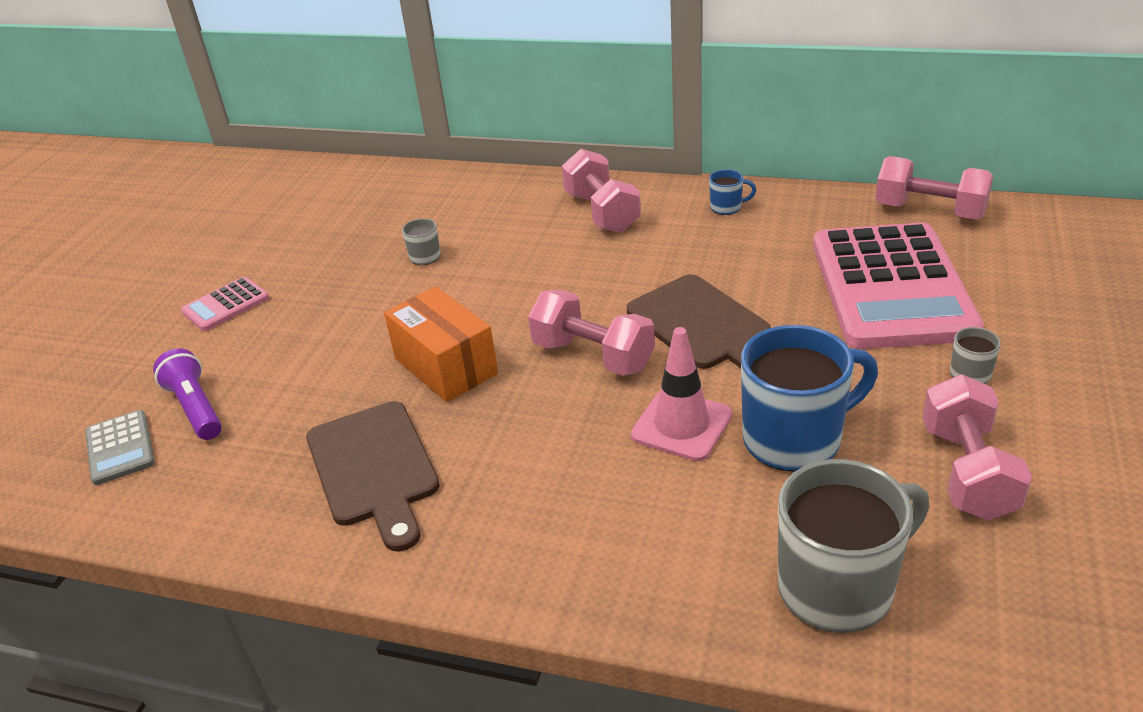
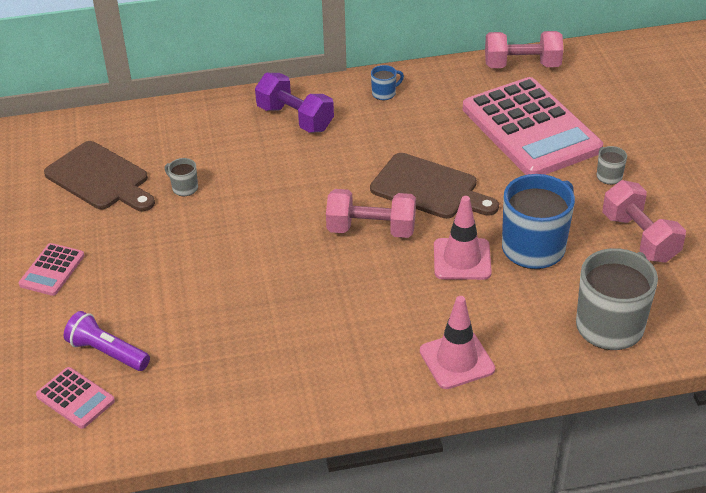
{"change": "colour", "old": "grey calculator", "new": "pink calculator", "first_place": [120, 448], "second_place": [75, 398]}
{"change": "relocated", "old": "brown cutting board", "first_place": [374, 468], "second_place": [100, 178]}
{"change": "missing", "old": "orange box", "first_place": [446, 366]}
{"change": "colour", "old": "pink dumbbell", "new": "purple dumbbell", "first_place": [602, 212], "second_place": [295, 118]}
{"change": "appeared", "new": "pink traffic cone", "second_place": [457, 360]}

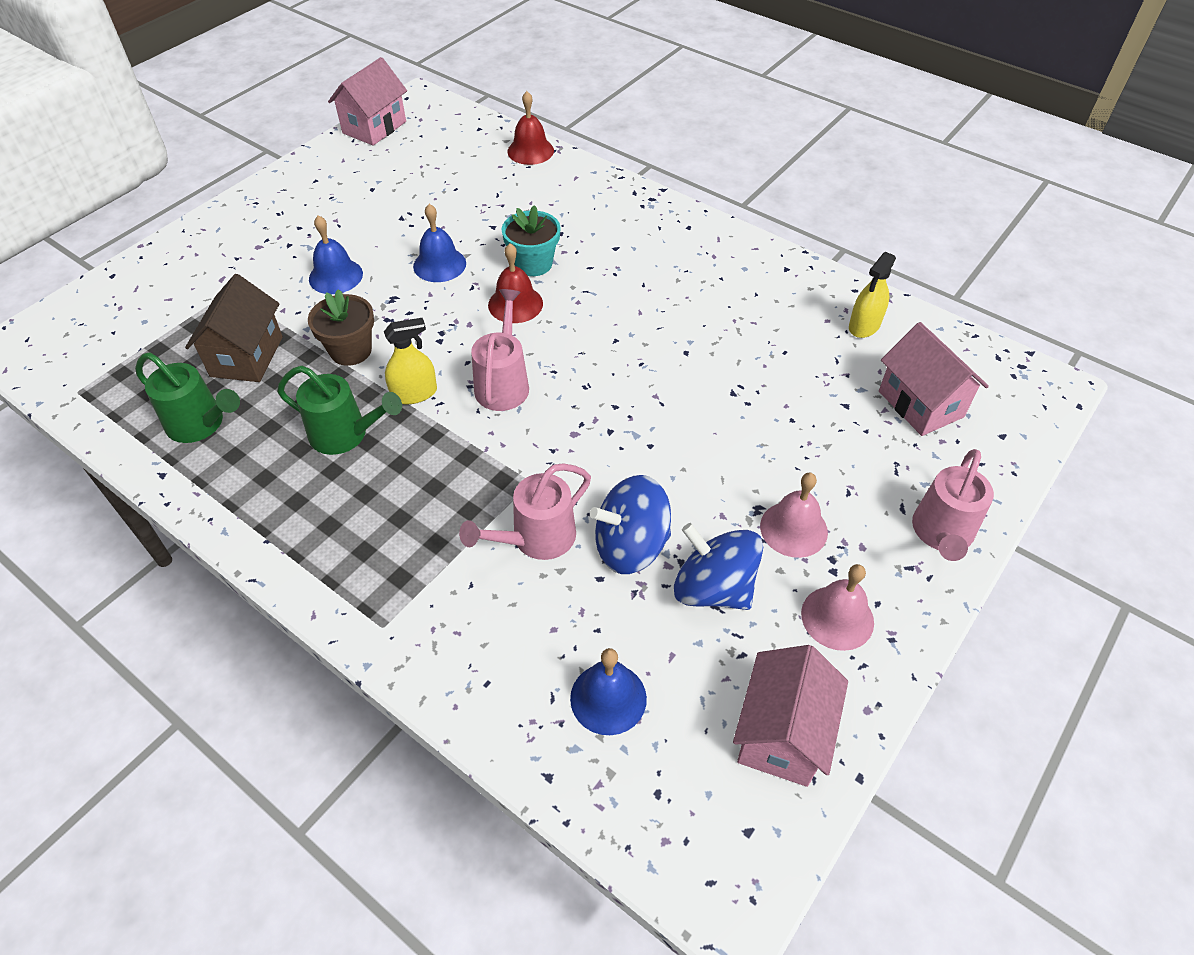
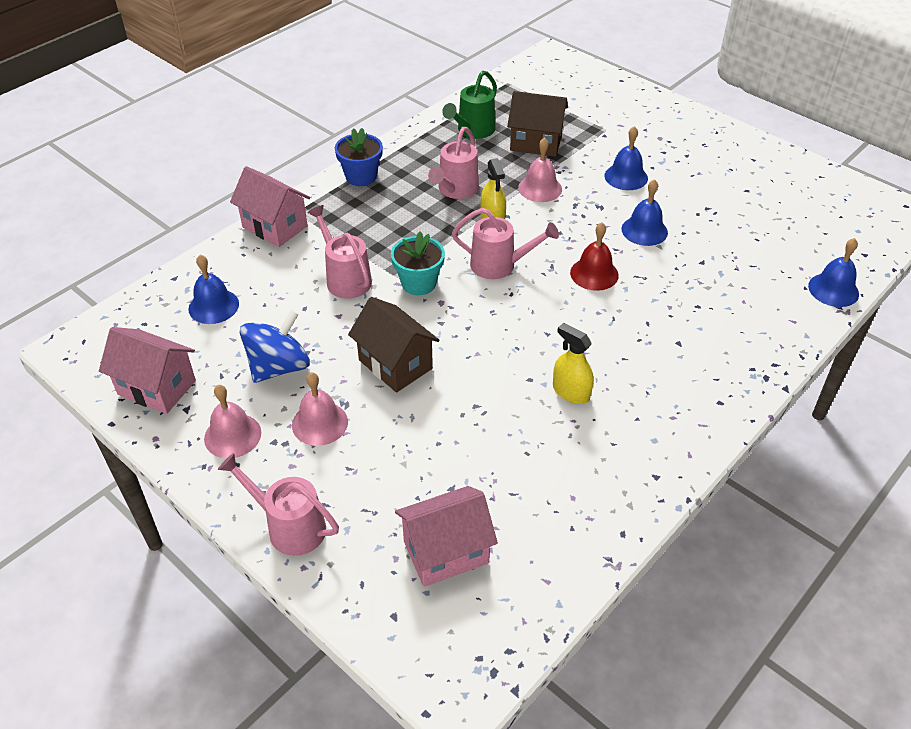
{"change": "colour", "old": "green watering can", "new": "pink watering can", "first_place": [346, 435], "second_place": [455, 190]}
{"change": "exchanged", "old": "brown flower pot", "new": "pink bell", "first_place": [351, 350], "second_place": [540, 188]}
{"change": "relocated", "old": "pink house", "first_place": [374, 127], "second_place": [275, 227]}
{"change": "relocated", "old": "turquoise flower pot", "first_place": [533, 264], "second_place": [419, 283]}
{"change": "colour", "old": "red bell", "new": "blue bell", "first_place": [530, 151], "second_place": [833, 289]}
{"change": "missing", "old": "blue spinning top", "first_place": [631, 546]}
{"change": "relocated", "old": "yellow spray bottle", "first_place": [864, 326], "second_place": [571, 392]}
{"change": "appeared", "new": "blue flower pot", "second_place": [361, 176]}
{"change": "appeared", "new": "brown house", "second_place": [395, 364]}

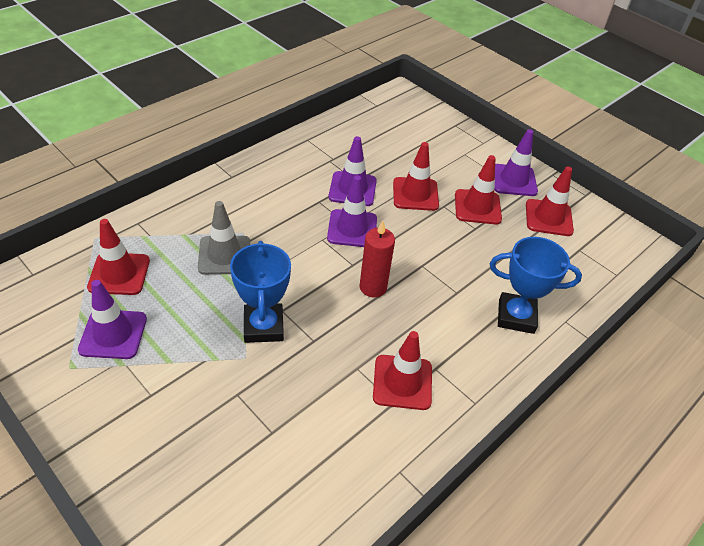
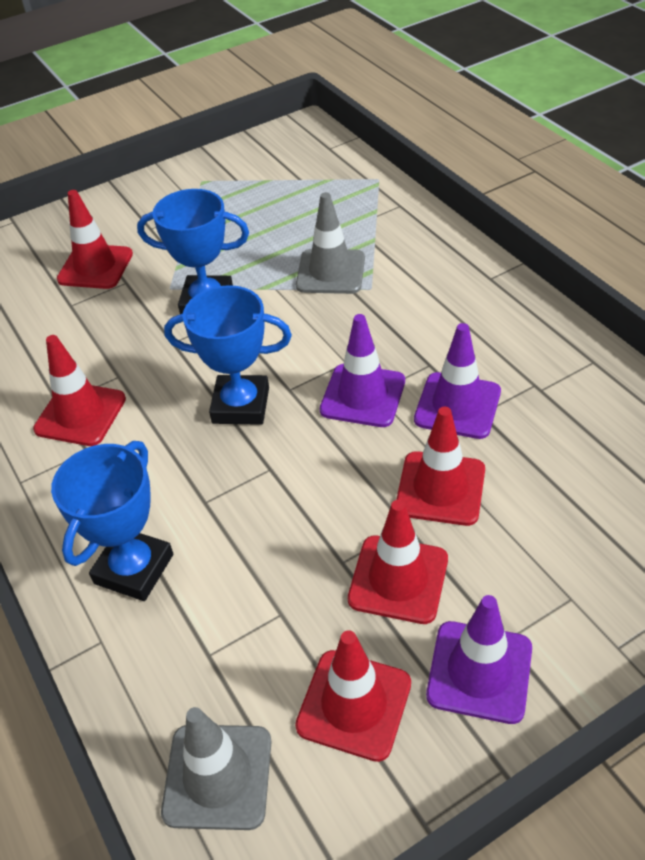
{"change": "missing", "old": "purple traffic cone", "first_place": [113, 334]}
{"change": "relocated", "old": "red traffic cone", "first_place": [119, 274], "second_place": [95, 267]}
{"change": "exchanged", "old": "red candle", "new": "blue trophy", "first_place": [373, 287], "second_place": [241, 405]}
{"change": "appeared", "new": "grey traffic cone", "second_place": [218, 776]}

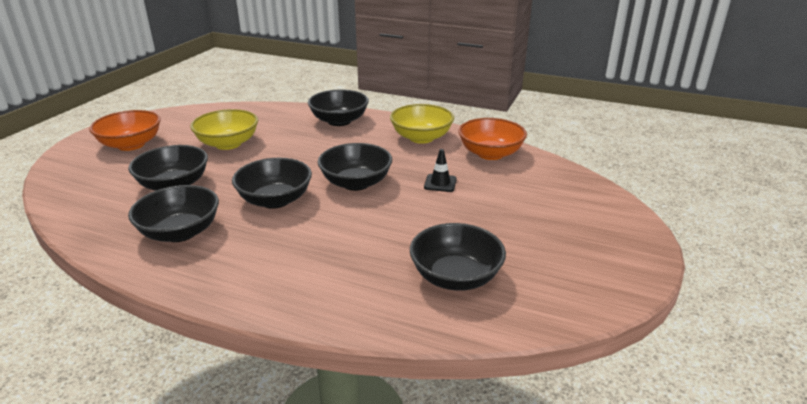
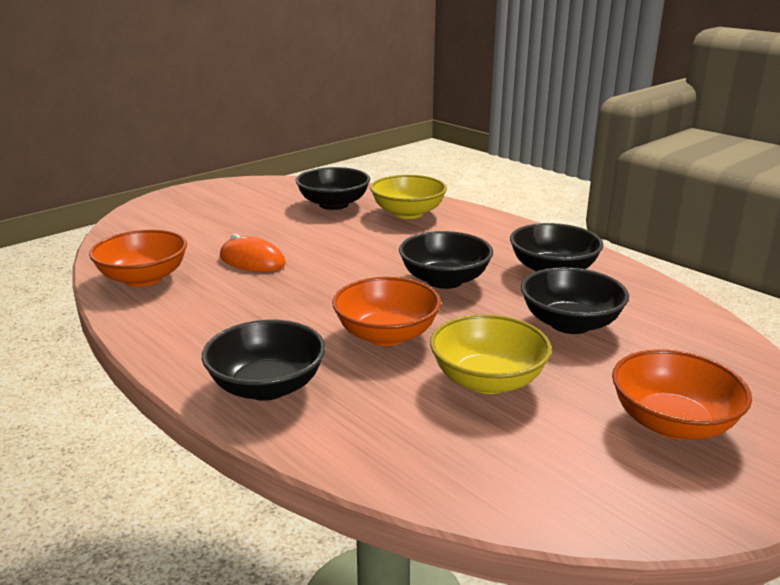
{"change": "missing", "old": "black bowl", "first_place": [356, 183]}
{"change": "relocated", "old": "yellow bowl", "first_place": [421, 138], "second_place": [408, 213]}
{"change": "exchanged", "old": "black traffic cone", "new": "orange mouse", "first_place": [440, 183], "second_place": [252, 260]}
{"change": "appeared", "new": "orange bowl", "second_place": [386, 335]}

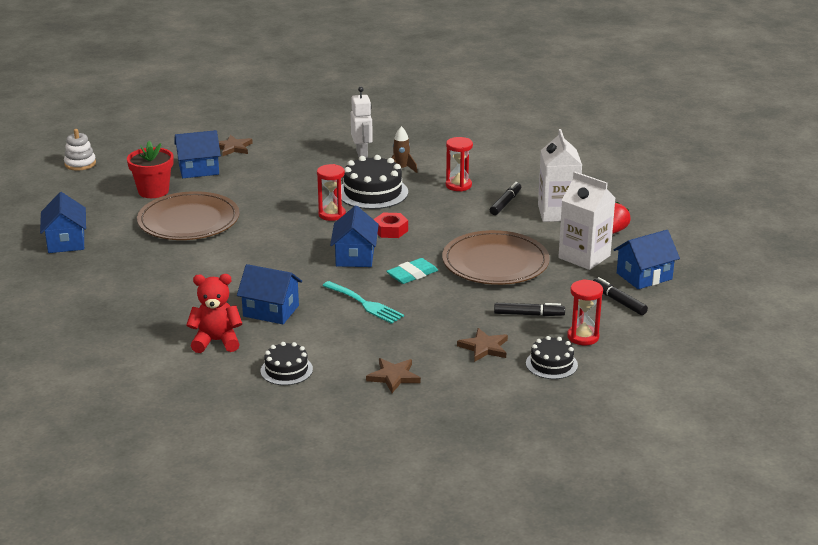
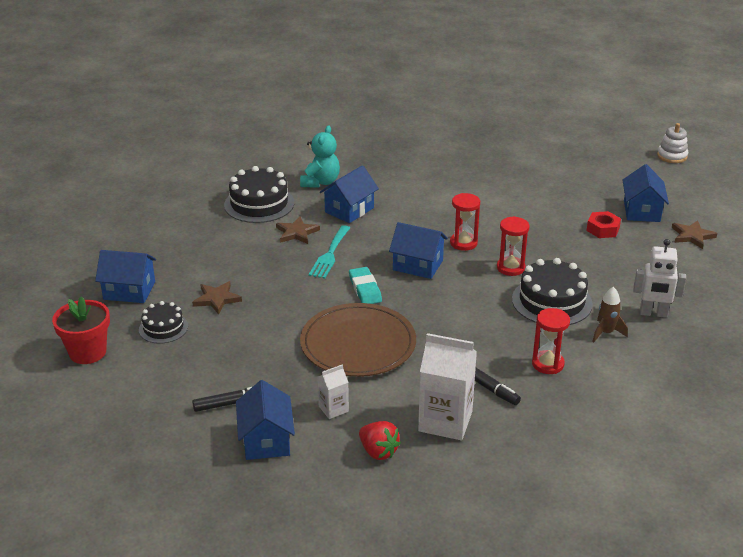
{"change": "relocated", "old": "blue house", "first_place": [66, 242], "second_place": [129, 291]}
{"change": "relocated", "old": "red flower pot", "first_place": [153, 191], "second_place": [87, 352]}
{"change": "missing", "old": "brown plate", "first_place": [189, 221]}
{"change": "colour", "old": "red teddy bear", "new": "turquoise teddy bear", "first_place": [216, 341], "second_place": [320, 182]}
{"change": "size", "old": "black cake", "first_place": [286, 370], "second_place": [259, 204], "factor": 1.69}
{"change": "spun", "old": "turquoise fork", "first_place": [365, 304], "second_place": [330, 254], "degrees": -45}
{"change": "relocated", "old": "brown star", "first_place": [394, 377], "second_place": [297, 233]}
{"change": "relocated", "old": "red nut", "first_place": [390, 230], "second_place": [603, 229]}
{"change": "missing", "old": "black marker", "first_place": [529, 314]}
{"change": "size", "old": "white carton", "first_place": [584, 257], "second_place": [333, 409], "factor": 0.51}
{"change": "relocated", "old": "red hourglass", "first_place": [583, 337], "second_place": [463, 243]}

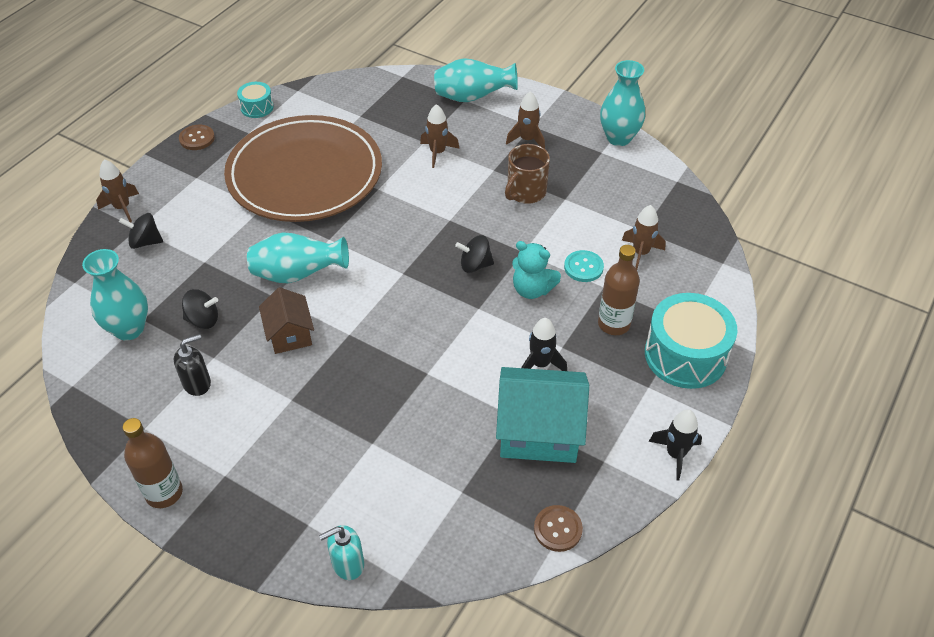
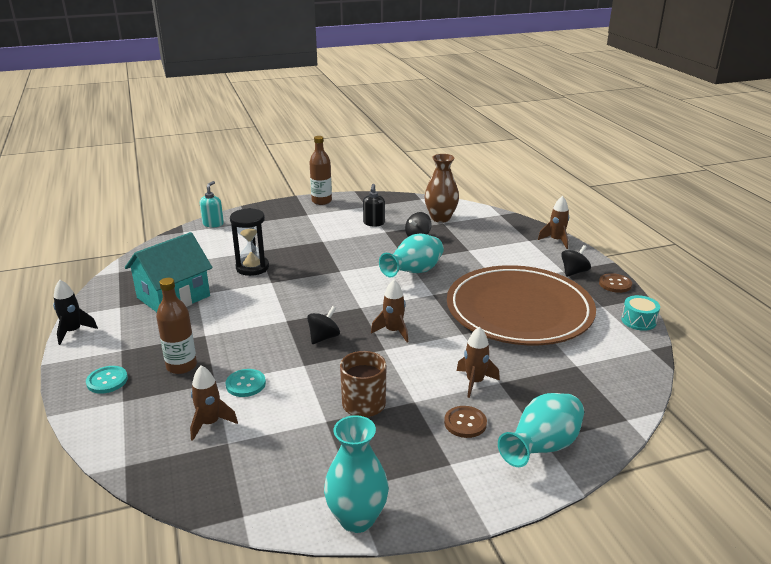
{"change": "colour", "old": "turquoise vase", "new": "brown vase", "first_place": [129, 329], "second_place": [440, 218]}
{"change": "relocated", "old": "black spinning top", "first_place": [145, 242], "second_place": [574, 272]}
{"change": "missing", "old": "brown house", "first_place": [289, 334]}
{"change": "relocated", "old": "brown rocket", "first_place": [527, 140], "second_place": [393, 331]}
{"change": "missing", "old": "turquoise teddy bear", "first_place": [532, 289]}
{"change": "missing", "old": "black rocket", "first_place": [540, 364]}
{"change": "relocated", "old": "brown button", "first_place": [557, 529], "second_place": [465, 423]}
{"change": "exchanged", "old": "turquoise drum", "new": "turquoise button", "first_place": [685, 355], "second_place": [107, 381]}
{"change": "appeared", "new": "black hourglass", "second_place": [252, 268]}

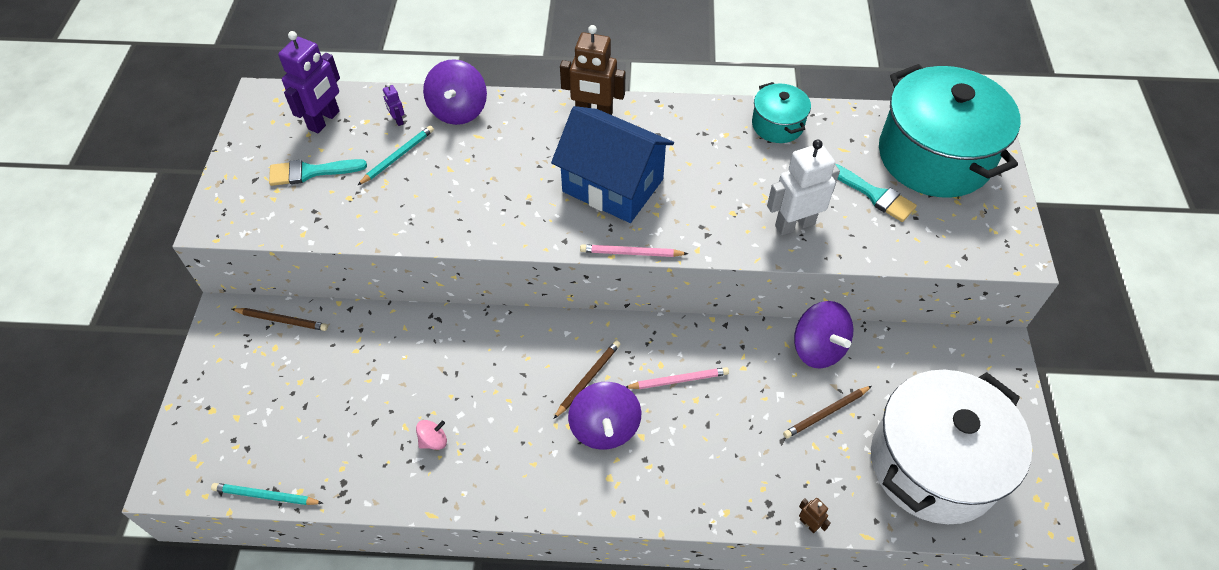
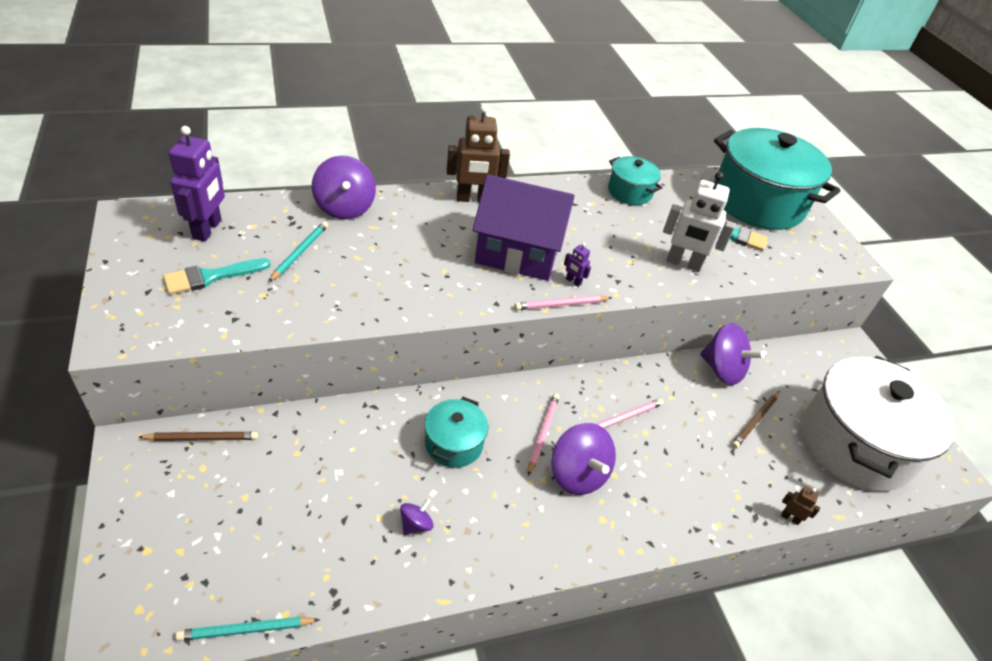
{"change": "relocated", "old": "purple robot", "first_place": [397, 120], "second_place": [573, 281]}
{"change": "colour", "old": "pink spinning top", "new": "purple spinning top", "first_place": [433, 440], "second_place": [416, 524]}
{"change": "colour", "old": "blue house", "new": "purple house", "first_place": [613, 185], "second_place": [517, 252]}
{"change": "colour", "old": "brown pencil", "new": "pink pencil", "first_place": [588, 379], "second_place": [542, 434]}
{"change": "spun", "old": "white robot", "first_place": [794, 224], "second_place": [683, 263], "degrees": -120}
{"change": "appeared", "new": "turquoise pot", "second_place": [454, 444]}

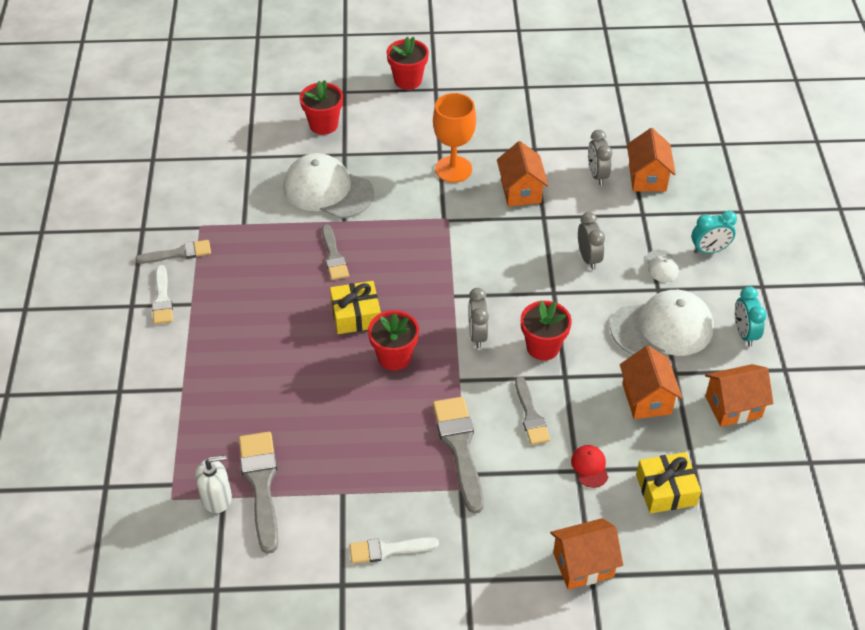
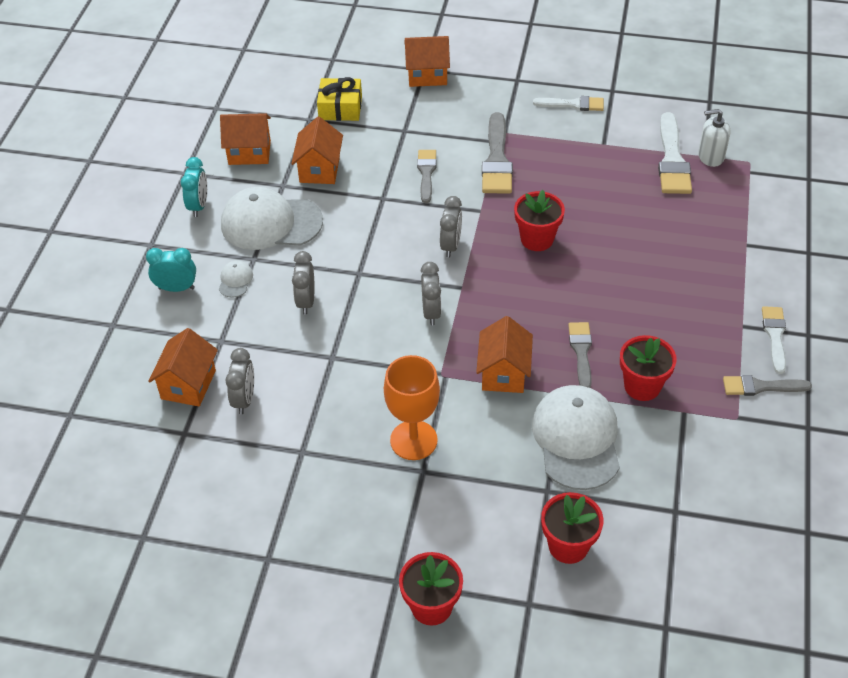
{"change": "colour", "old": "grey brush", "new": "white brush", "first_place": [261, 484], "second_place": [672, 160]}
{"change": "spun", "old": "white cap", "first_place": [327, 190], "second_place": [576, 439], "degrees": -135}
{"change": "missing", "old": "yellow gift", "first_place": [356, 315]}
{"change": "relocated", "old": "orange house", "first_place": [520, 191], "second_place": [504, 373]}
{"change": "relocated", "old": "red flower pot", "first_place": [543, 347], "second_place": [642, 386]}
{"change": "missing", "old": "red cap", "first_place": [590, 467]}
{"change": "appeared", "new": "grey clock", "second_place": [431, 312]}

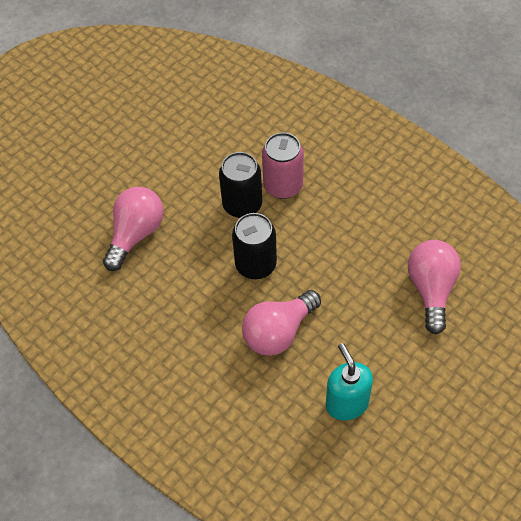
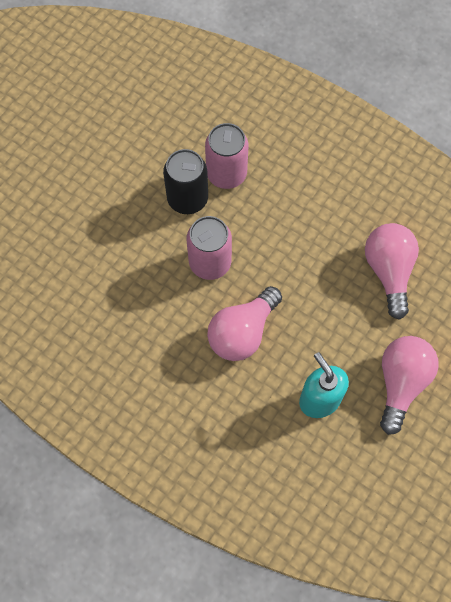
{"change": "relocated", "old": "pink light bulb", "first_place": [135, 234], "second_place": [401, 383]}
{"change": "colour", "old": "black can", "new": "pink can", "first_place": [255, 265], "second_place": [210, 263]}

